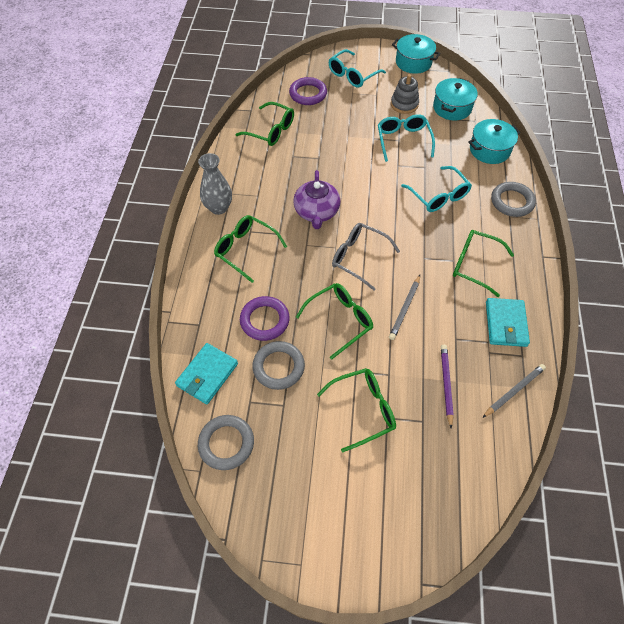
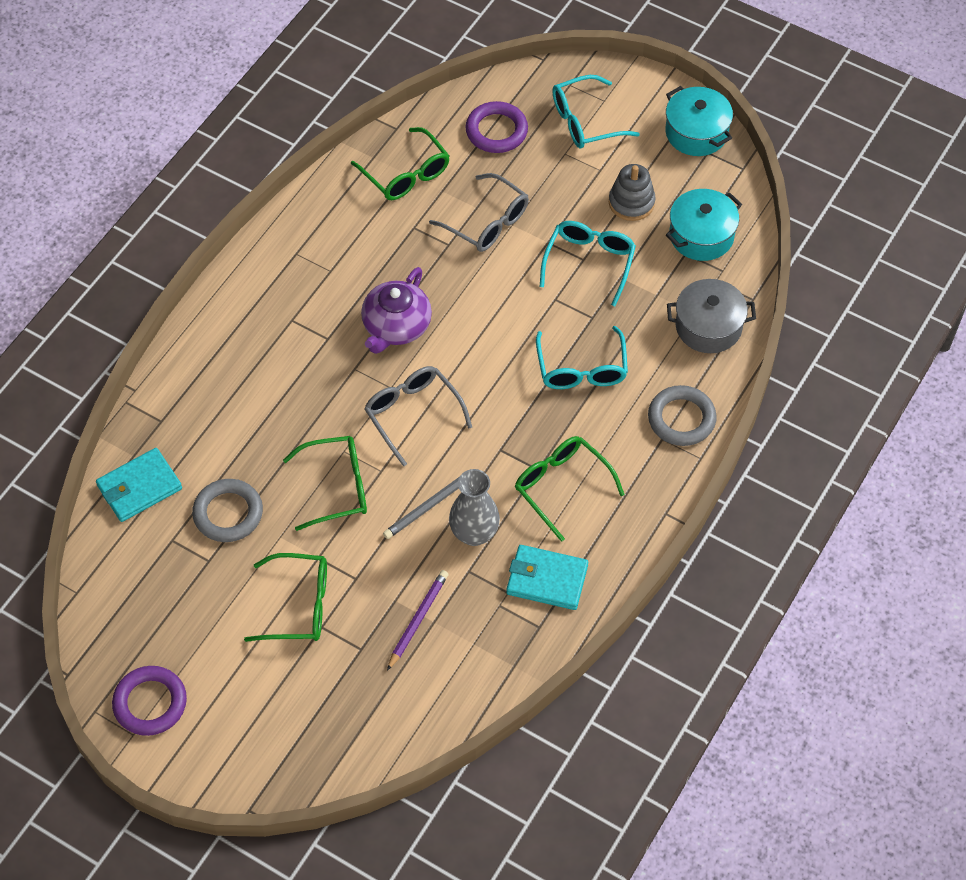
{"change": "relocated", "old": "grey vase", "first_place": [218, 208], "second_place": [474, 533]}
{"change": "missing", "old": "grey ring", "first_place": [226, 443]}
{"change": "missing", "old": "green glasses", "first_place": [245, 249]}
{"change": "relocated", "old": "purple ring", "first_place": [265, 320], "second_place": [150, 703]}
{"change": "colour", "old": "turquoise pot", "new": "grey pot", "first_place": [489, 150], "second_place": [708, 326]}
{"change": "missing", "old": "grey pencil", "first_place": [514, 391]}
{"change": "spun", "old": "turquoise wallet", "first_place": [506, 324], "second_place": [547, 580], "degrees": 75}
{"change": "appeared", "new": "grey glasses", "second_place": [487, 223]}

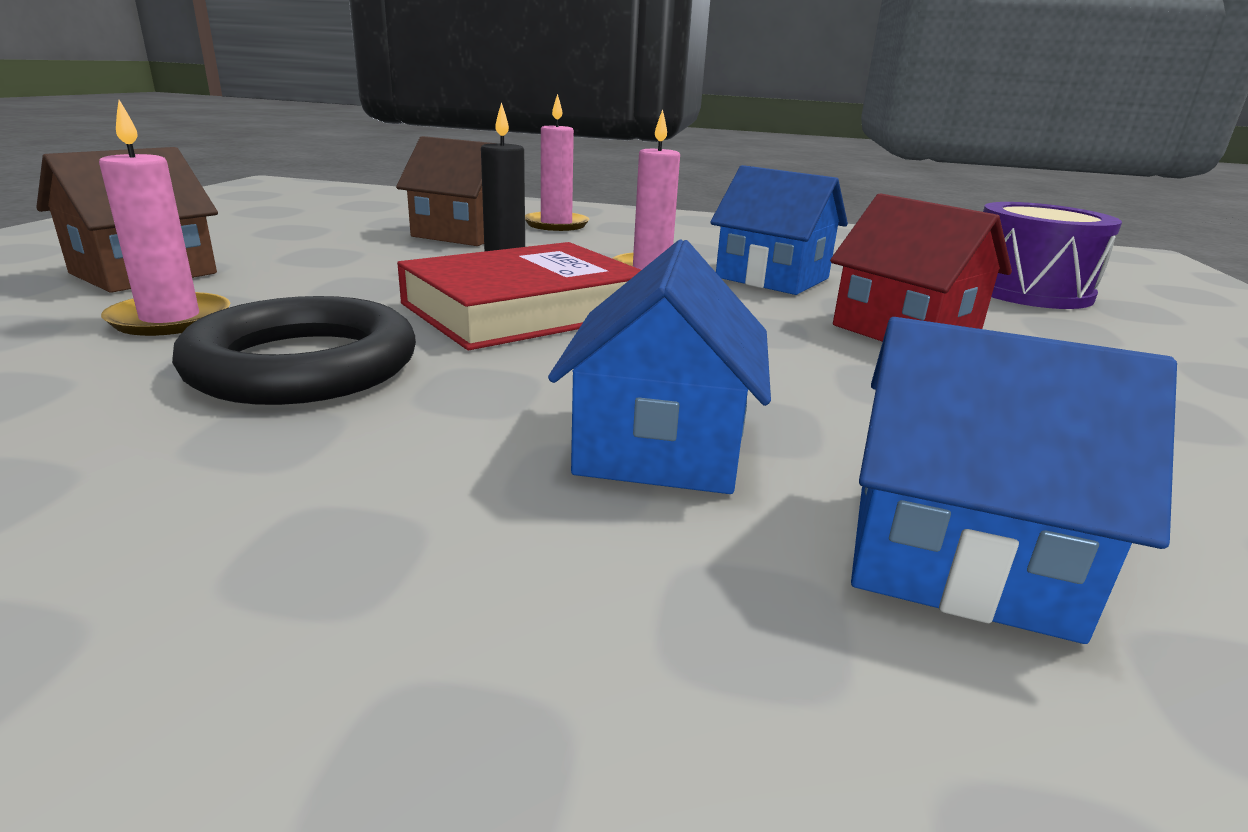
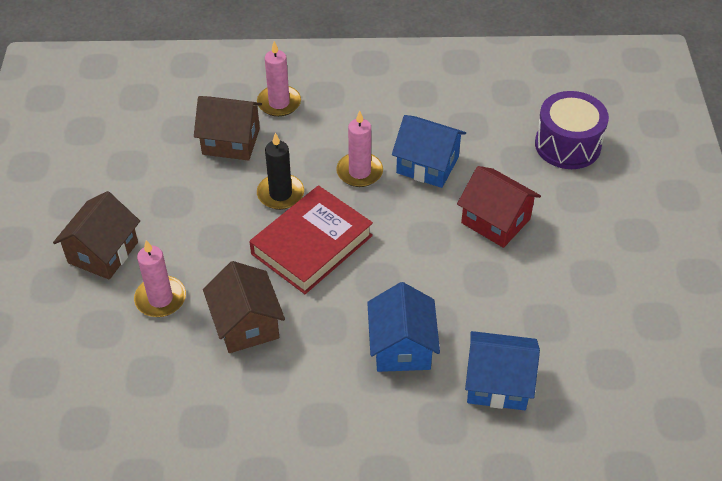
{"change": "exchanged", "old": "black ring", "new": "brown house", "first_place": [303, 365], "second_place": [246, 324]}

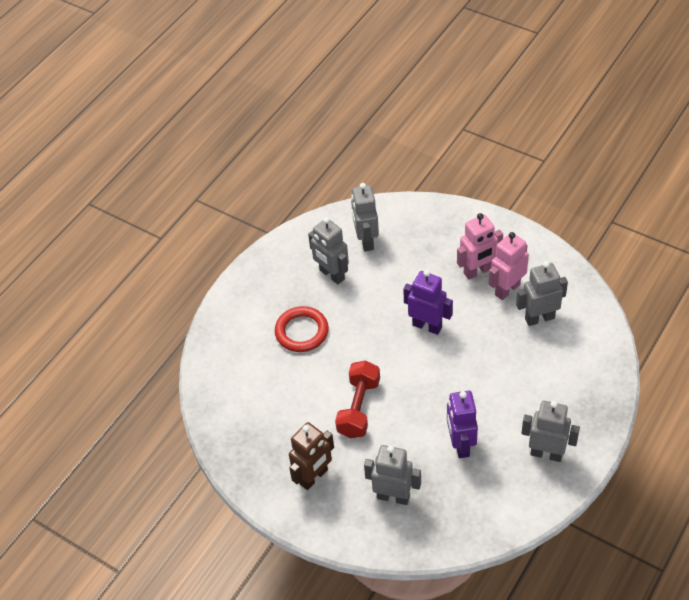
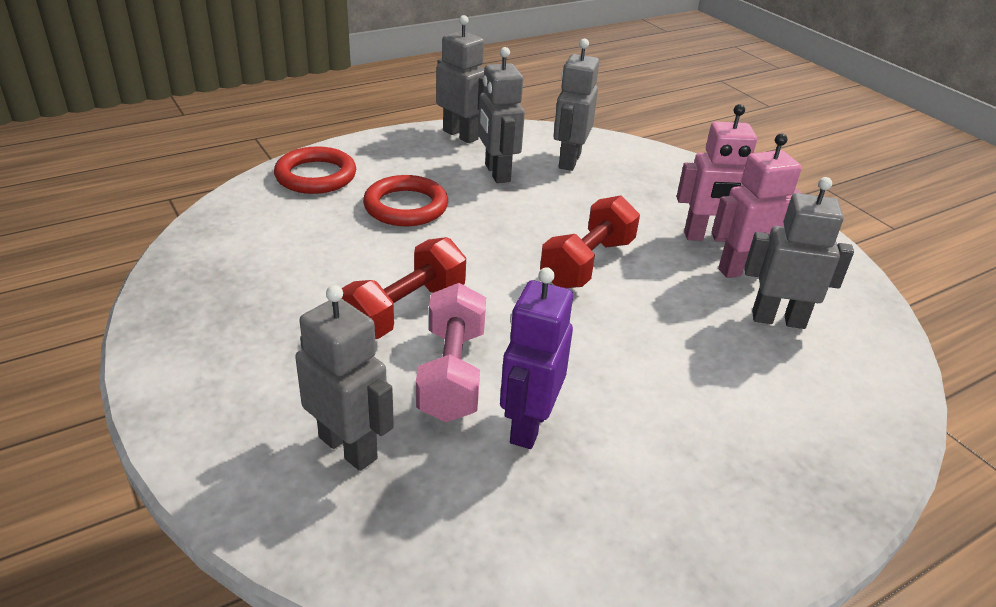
{"change": "missing", "old": "brown robot", "first_place": [314, 477]}
{"change": "exchanged", "old": "purple robot", "new": "red dumbbell", "first_place": [427, 326], "second_place": [587, 263]}
{"change": "relocated", "old": "grey robot", "first_place": [546, 453], "second_place": [461, 135]}
{"change": "appeared", "new": "red ring", "second_place": [316, 176]}
{"change": "appeared", "new": "pink dumbbell", "second_place": [452, 374]}

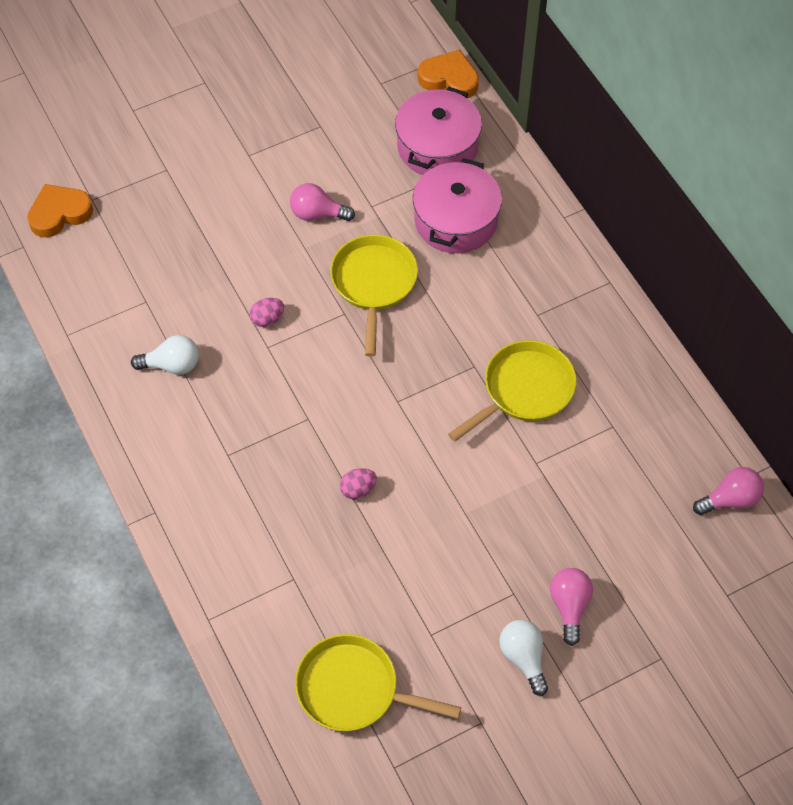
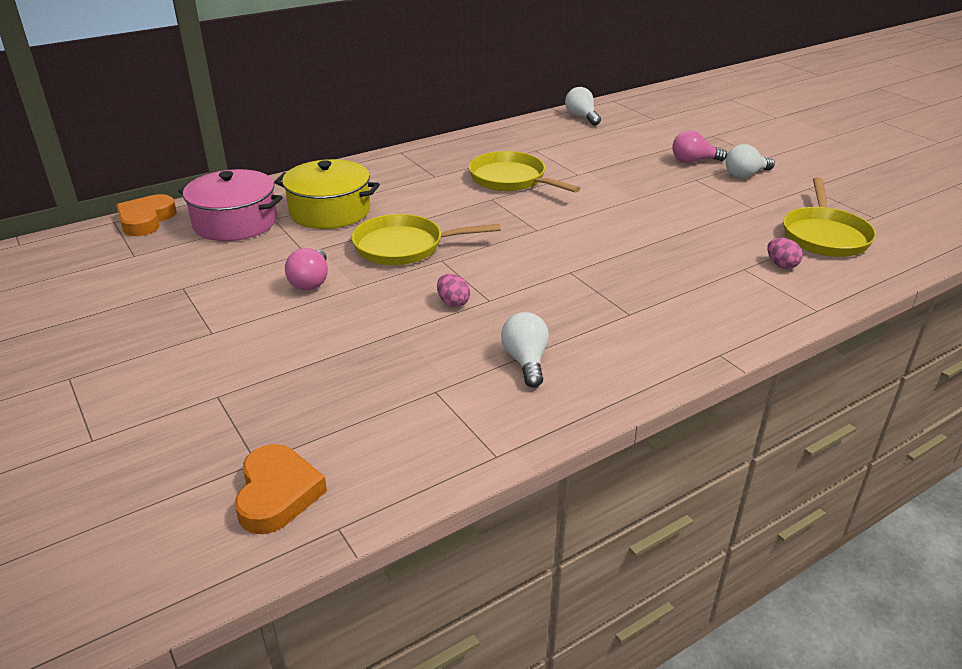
{"change": "spun", "old": "orange heart", "first_place": [59, 213], "second_place": [277, 494], "degrees": -150}
{"change": "relocated", "old": "pink egg", "first_place": [358, 489], "second_place": [781, 265]}
{"change": "colour", "old": "pink pot", "new": "yellow pot", "first_place": [456, 221], "second_place": [330, 211]}
{"change": "colour", "old": "pink light bulb", "new": "white light bulb", "first_place": [730, 499], "second_place": [581, 117]}

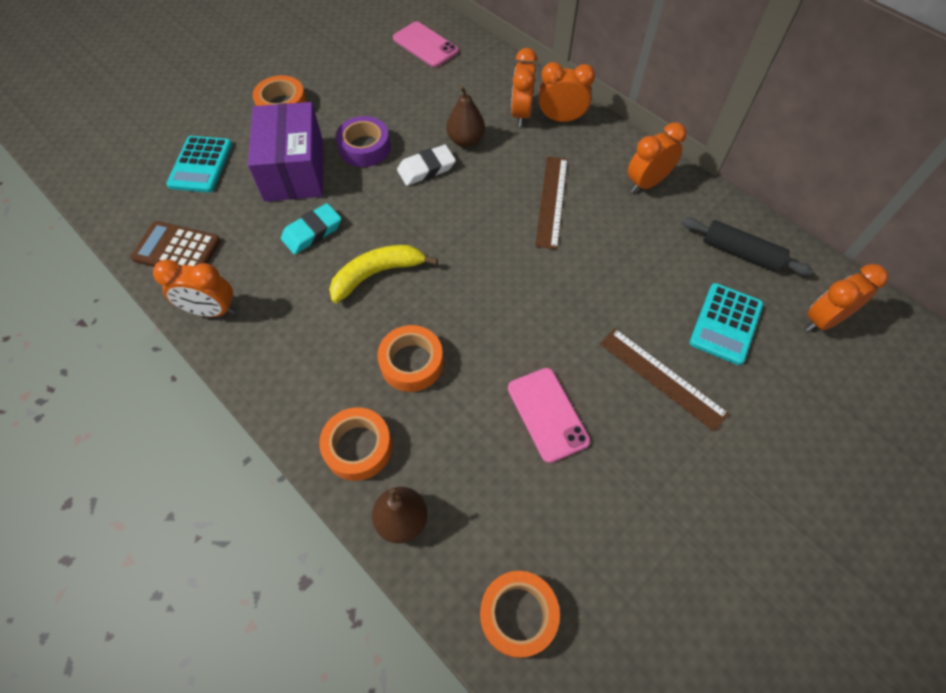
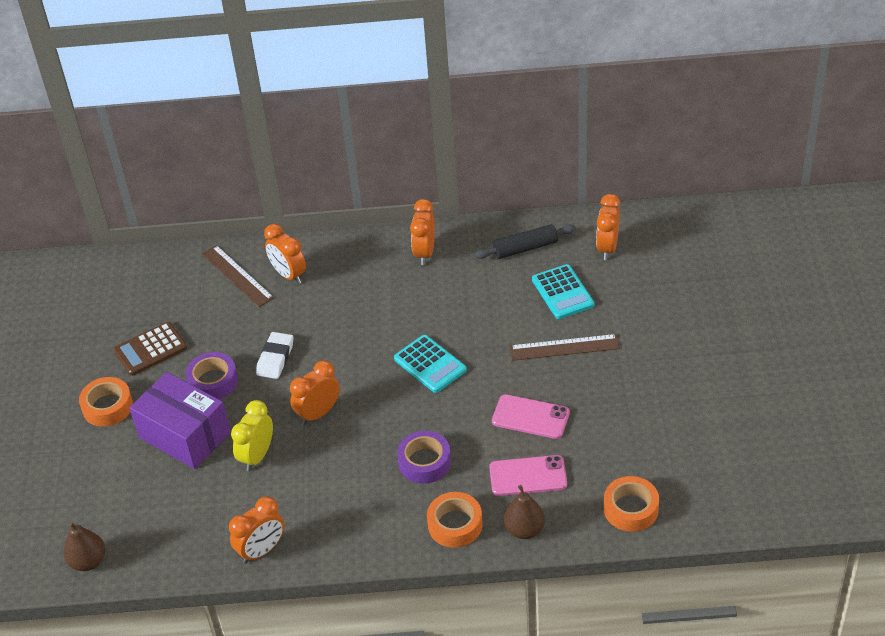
{"change": "relocated", "old": "brown calculator", "first_place": [177, 249], "second_place": [150, 349]}
{"change": "relocated", "old": "turquoise calculator", "first_place": [201, 165], "second_place": [430, 364]}
{"change": "exchanged", "old": "turquoise eraser", "new": "yellow clock", "first_place": [312, 232], "second_place": [257, 456]}
{"change": "missing", "old": "yellow banana", "first_place": [377, 274]}
{"change": "colour", "old": "orange tape", "new": "purple tape", "first_place": [411, 363], "second_place": [424, 462]}
{"change": "relocated", "old": "pink phone", "first_place": [425, 45], "second_place": [528, 476]}
{"change": "relocated", "old": "brown pear", "first_place": [465, 140], "second_place": [88, 561]}
{"change": "relocated", "old": "brown ruler", "first_place": [551, 201], "second_place": [237, 276]}
{"change": "relocated", "old": "orange clock", "first_place": [561, 119], "second_place": [318, 413]}

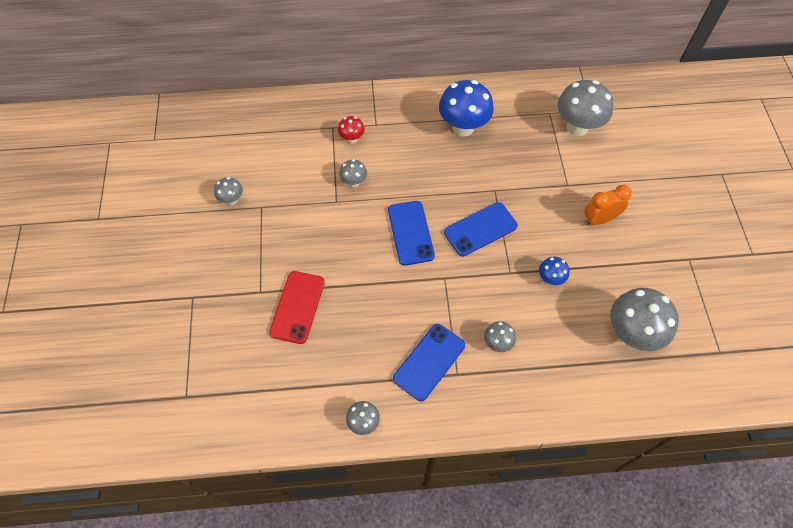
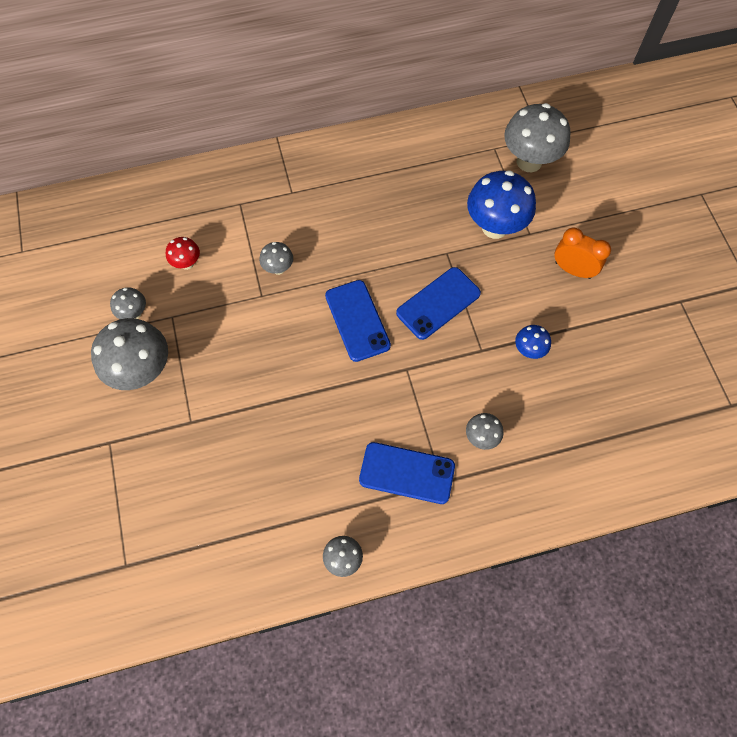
{"change": "missing", "old": "red phone", "first_place": [297, 307]}
{"change": "relocated", "old": "red mushroom", "first_place": [352, 139], "second_place": [187, 263]}
{"change": "spun", "old": "blue phone", "first_place": [429, 362], "second_place": [407, 473], "degrees": 75}
{"change": "relocated", "old": "blue mushroom", "first_place": [463, 127], "second_place": [495, 227]}
{"change": "spun", "old": "orange clock", "first_place": [599, 219], "second_place": [572, 270], "degrees": 60}
{"change": "relocated", "old": "grey mushroom", "first_place": [631, 333], "second_place": [143, 371]}

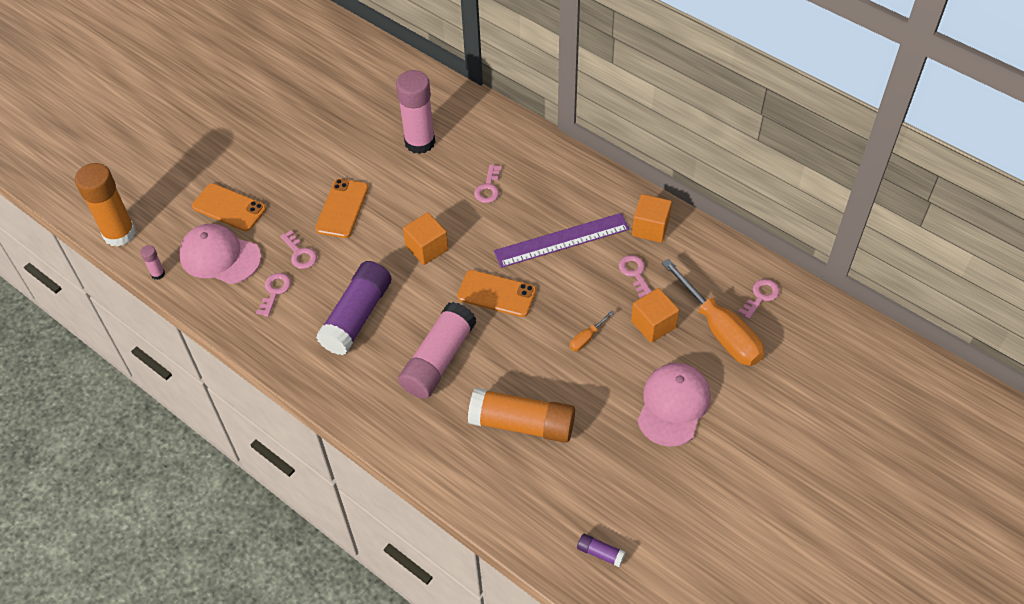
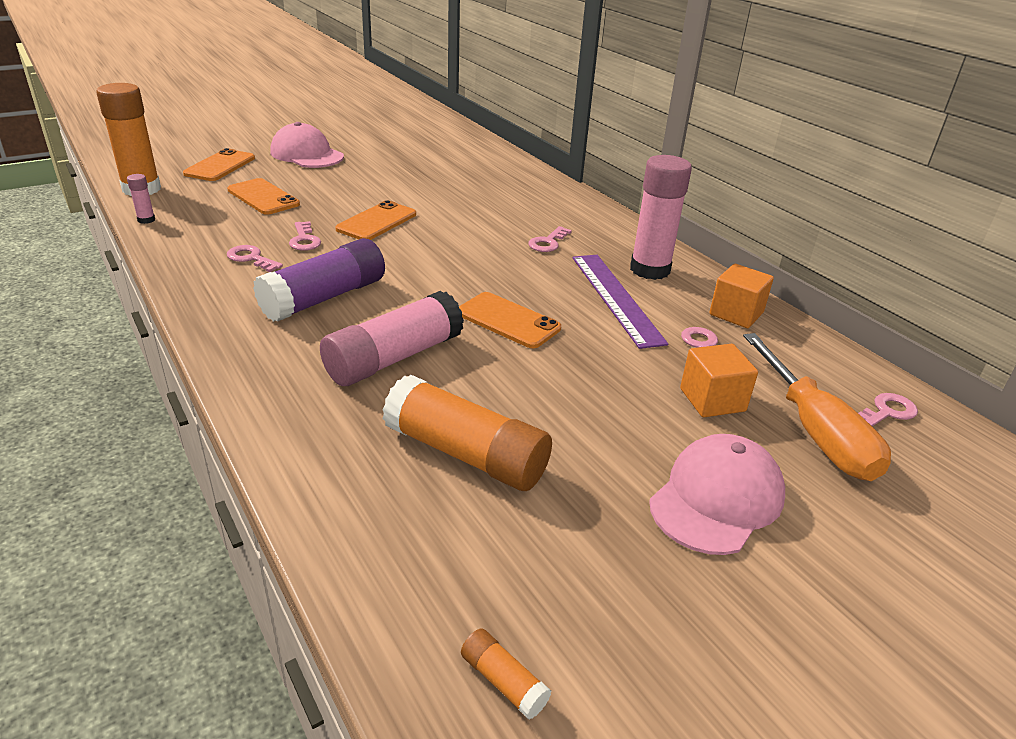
{"change": "relocated", "old": "pink cap", "first_place": [220, 256], "second_place": [307, 154]}
{"change": "spun", "old": "pink key", "first_place": [274, 291], "second_place": [251, 258], "degrees": -90}
{"change": "relocated", "old": "pink glue stick", "first_place": [420, 142], "second_place": [650, 270]}
{"change": "missing", "old": "orange cube", "first_place": [427, 248]}
{"change": "spun", "old": "purple ruler", "first_place": [562, 240], "second_place": [615, 298], "degrees": 75}
{"change": "missing", "old": "orange screwdriver", "first_place": [586, 338]}
{"change": "colour", "old": "purple glue stick", "new": "orange glue stick", "first_place": [600, 553], "second_place": [503, 681]}
{"change": "appeared", "new": "orange phone", "second_place": [220, 166]}

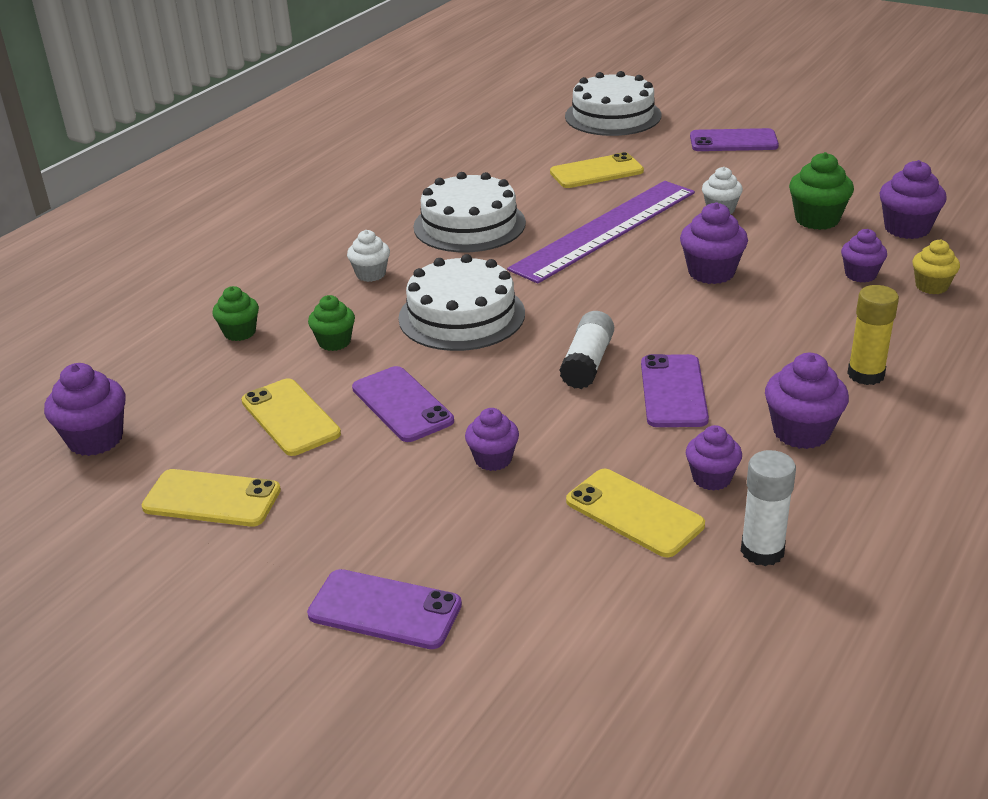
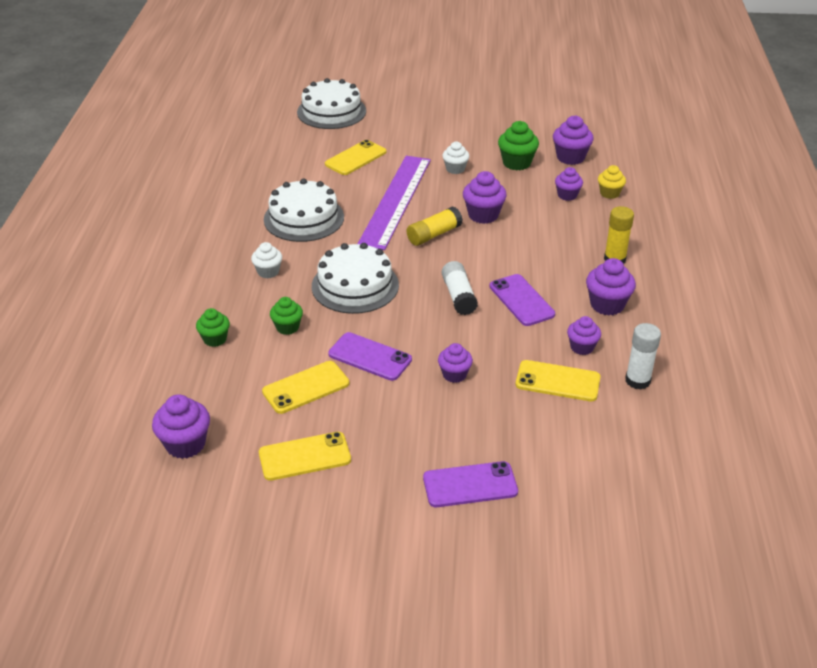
{"change": "spun", "old": "yellow phone", "first_place": [290, 417], "second_place": [306, 387], "degrees": -60}
{"change": "missing", "old": "purple phone", "first_place": [733, 141]}
{"change": "appeared", "new": "yellow glue stick", "second_place": [434, 235]}

